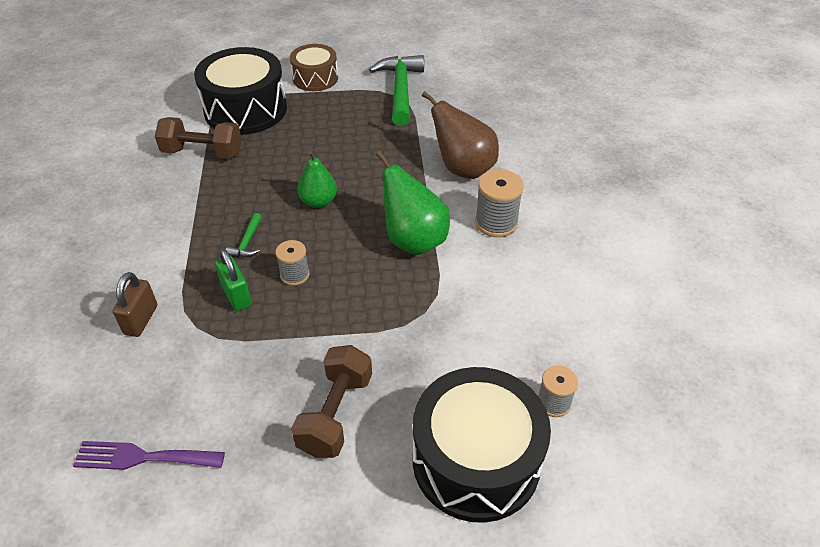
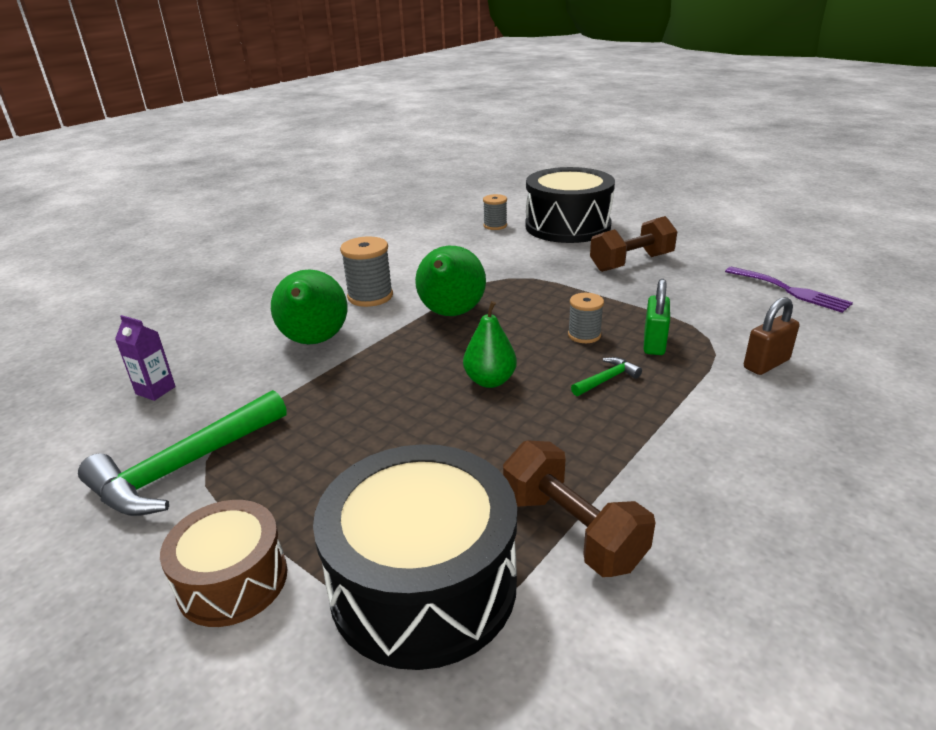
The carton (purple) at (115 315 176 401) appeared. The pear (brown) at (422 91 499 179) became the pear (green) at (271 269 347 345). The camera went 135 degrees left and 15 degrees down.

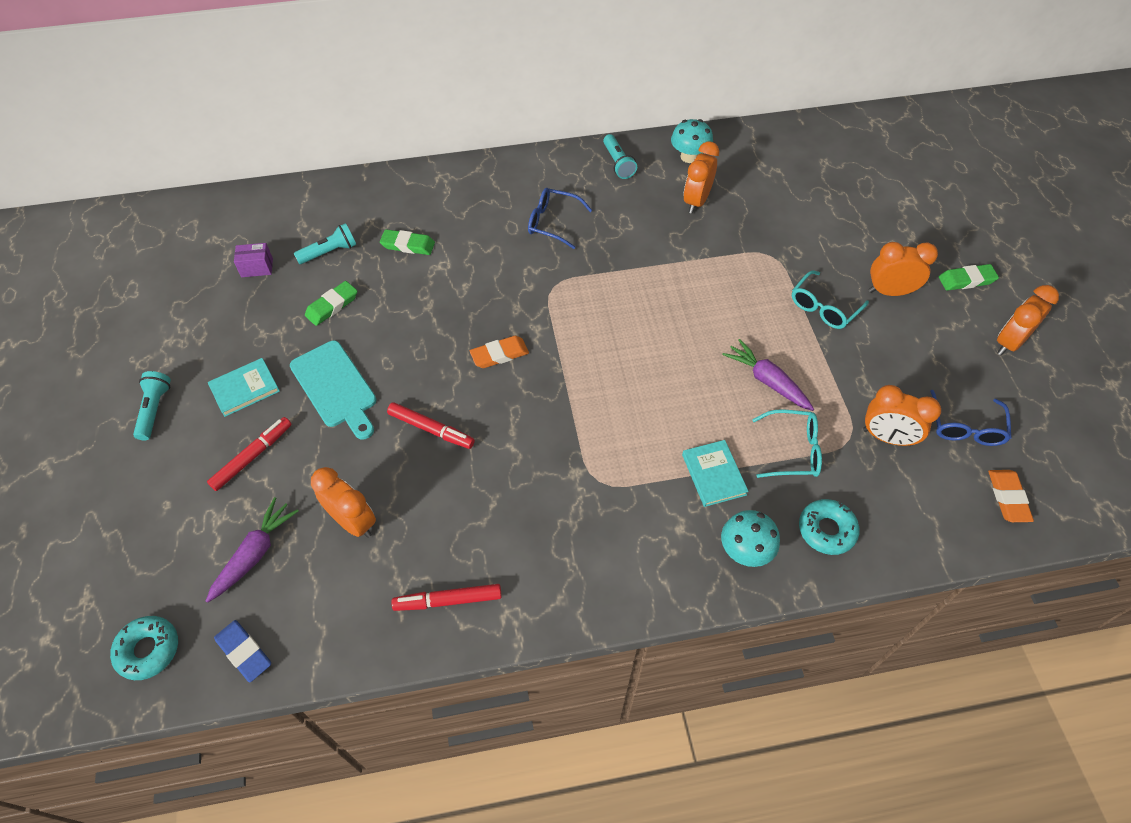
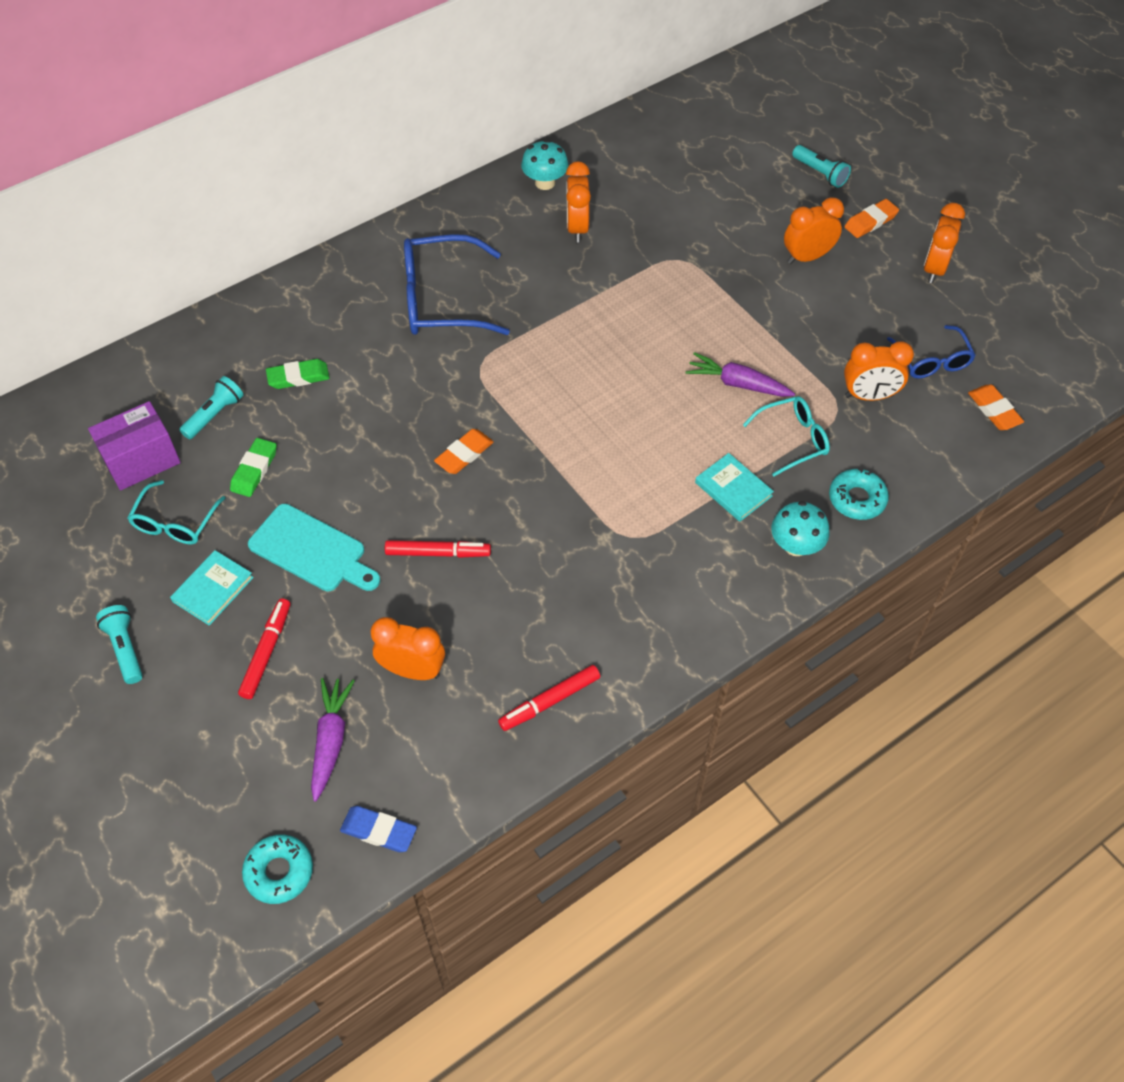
The flashlight (turquoise) moved from (603 134 637 179) to (792 145 851 188). The glasses (turquoise) moved from (792 270 869 329) to (128 480 225 544). The eraser (green) at (939 264 999 291) became the eraser (orange) at (844 199 899 238). The box (purple) at (234 243 273 277) changed to 1.81 times the size. The glasses (blue) at (528 188 592 249) changed to 1.72 times the size. The camera went 25 degrees left and 0 degrees up.

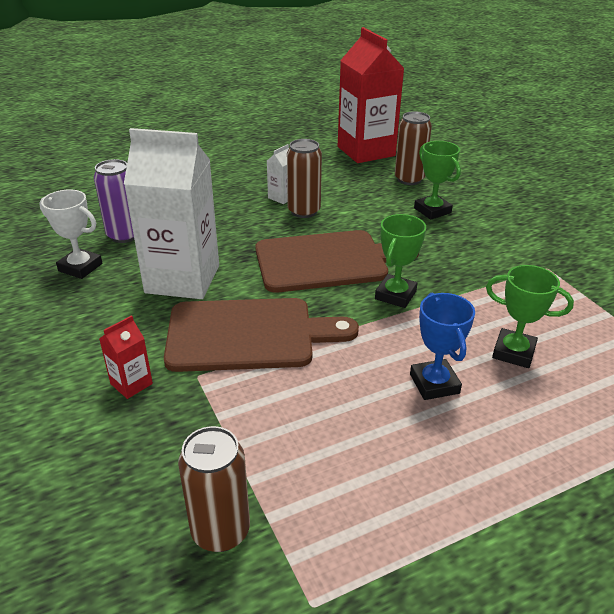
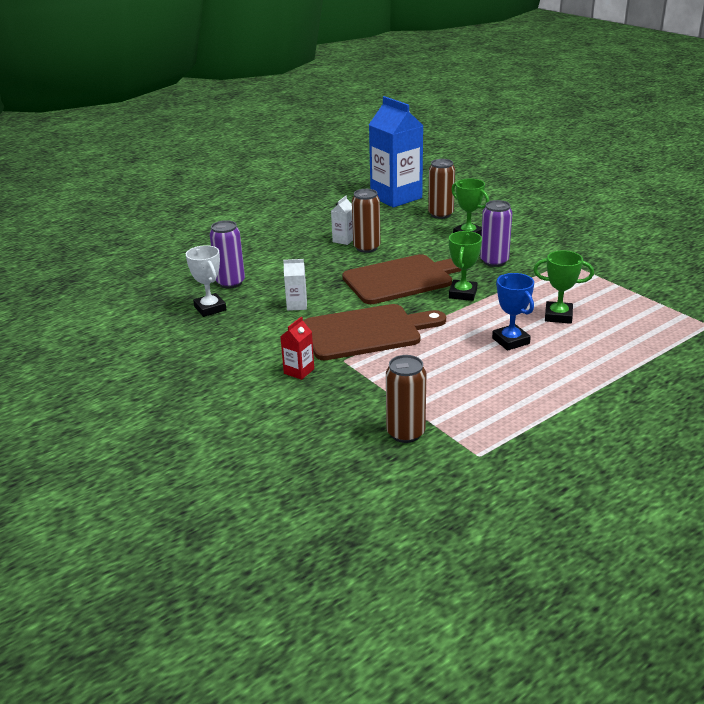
The can (purple) at (480 200 512 267) appeared. The carton (red) at (338 27 405 163) became the carton (blue) at (369 96 423 208). The trophy (white) at (39 189 103 279) turned 45 degrees clockwise. The carton (white) at (124 128 219 299) changed to 0.42 times the size. The camera went 10 degrees left and 5 degrees down.

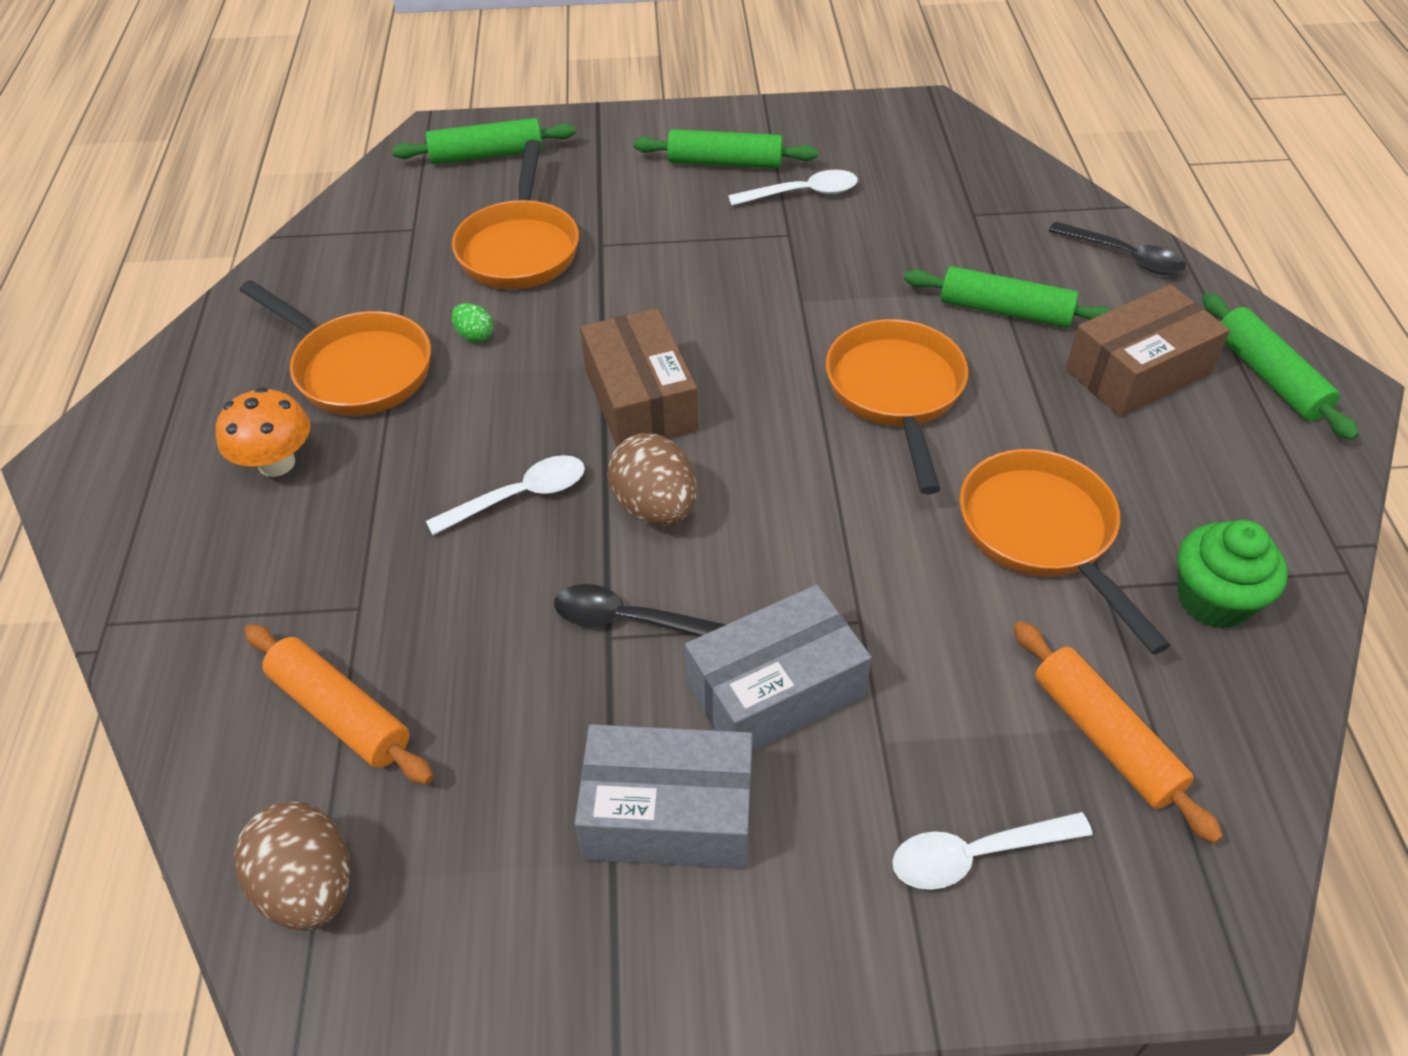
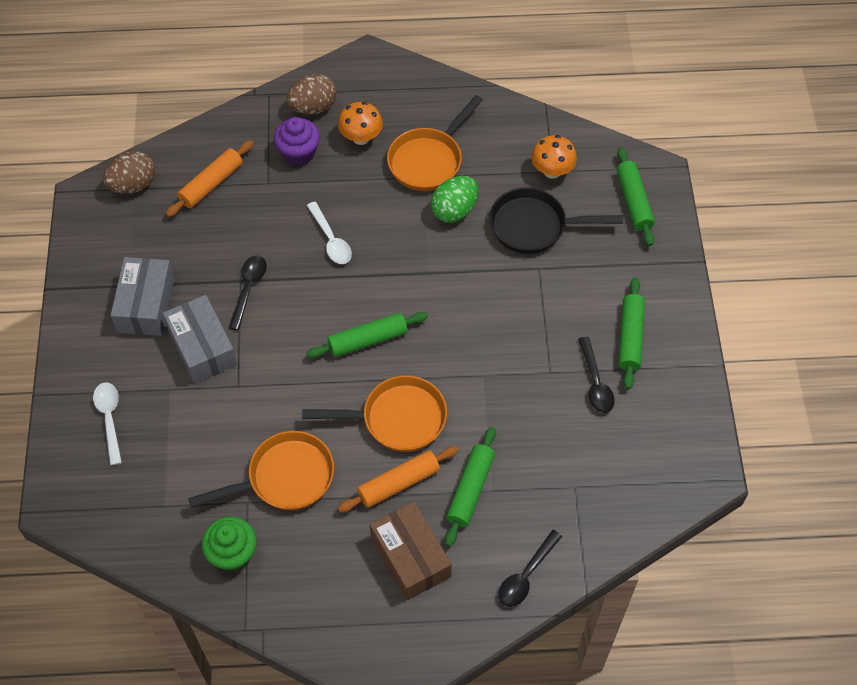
The box (brown) at (580 308 698 447) disappeared. The cupcake (purple) at (274 117 320 166) appeared. The mushroom (orange) at (531 135 577 179) appeared. The egg (brown) moved from (608 433 697 526) to (287 74 336 115). The rolling pin (orange) moved from (1014 621 1223 844) to (338 446 458 512). The rolling pin (green) moved from (1202 293 1359 440) to (306 312 428 358). The pan (orange) at (452 140 579 289) became the pan (black) at (489 187 623 254). The spoon (white) at (728 170 858 206) became the spoon (black) at (578 337 615 413). The egg (green) at (452 303 493 342) changed to 2.02 times the size. The camera went 90 degrees right and 10 degrees up.

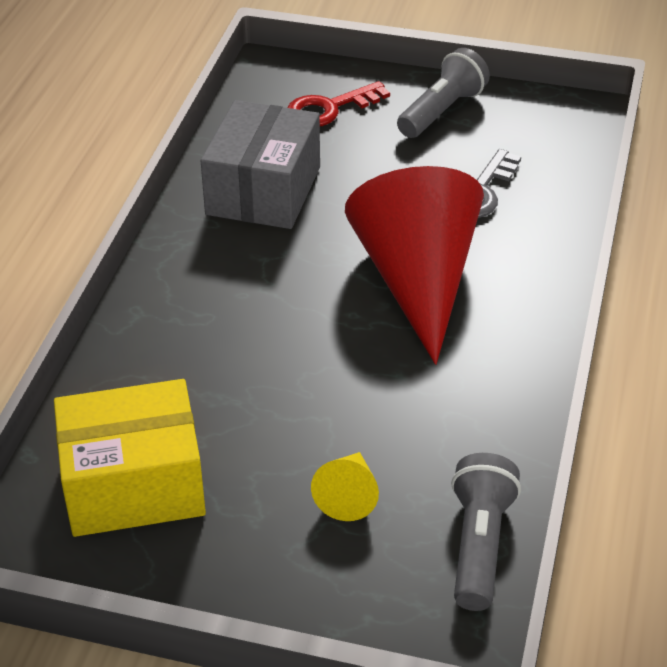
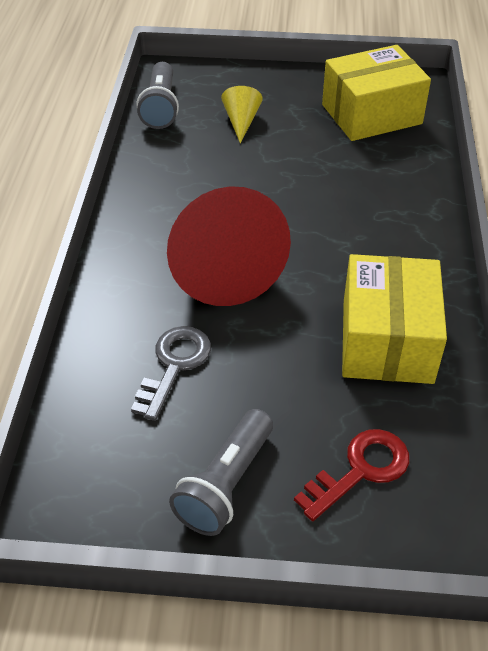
The box (grey) at (201 100 320 229) became the box (yellow) at (342 254 447 384). The camera went 170 degrees right and 5 degrees up.

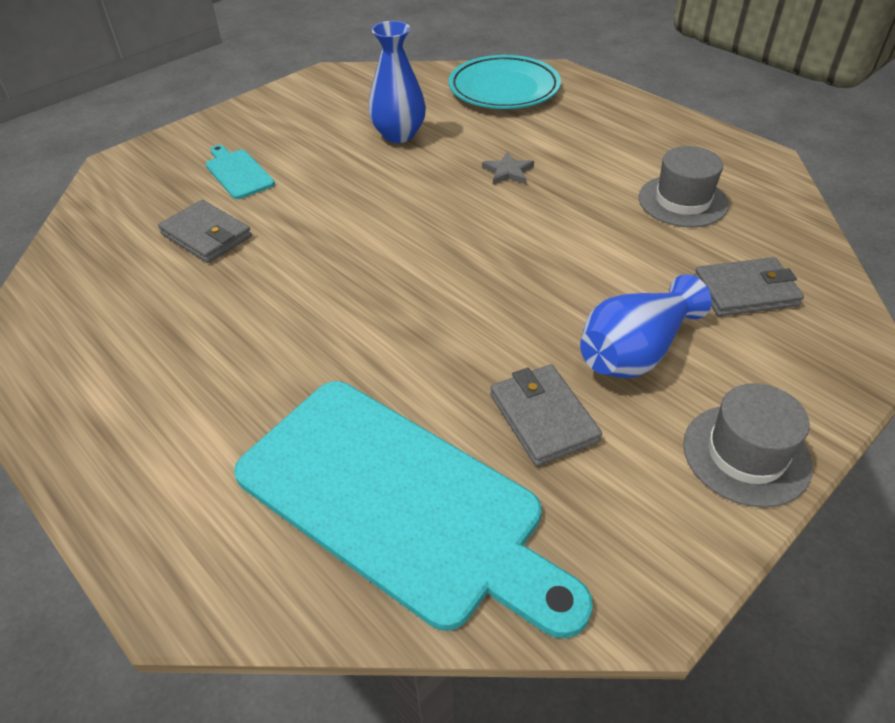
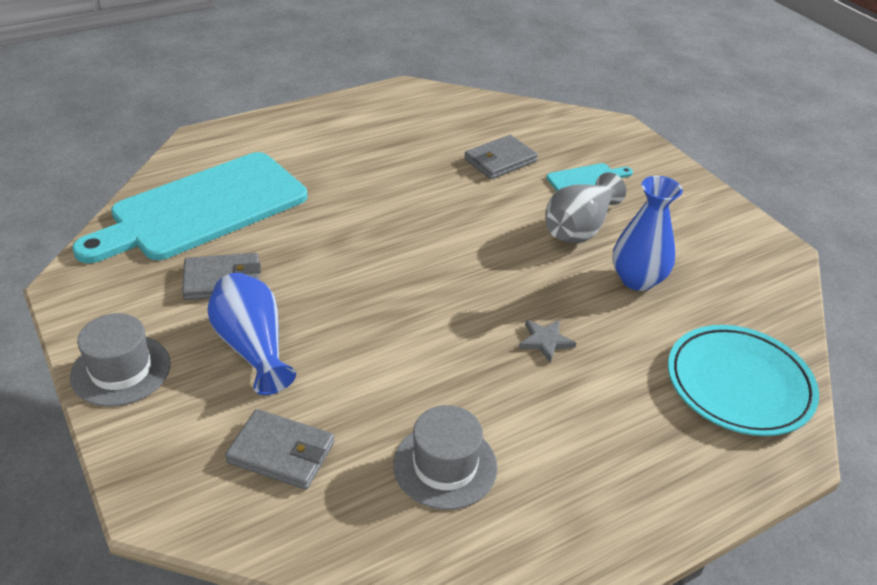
The vase (grey) at (545 172 626 243) appeared. The wallet (grey) at (694 257 804 316) turned 75 degrees counterclockwise. The camera went 100 degrees right and 5 degrees down.

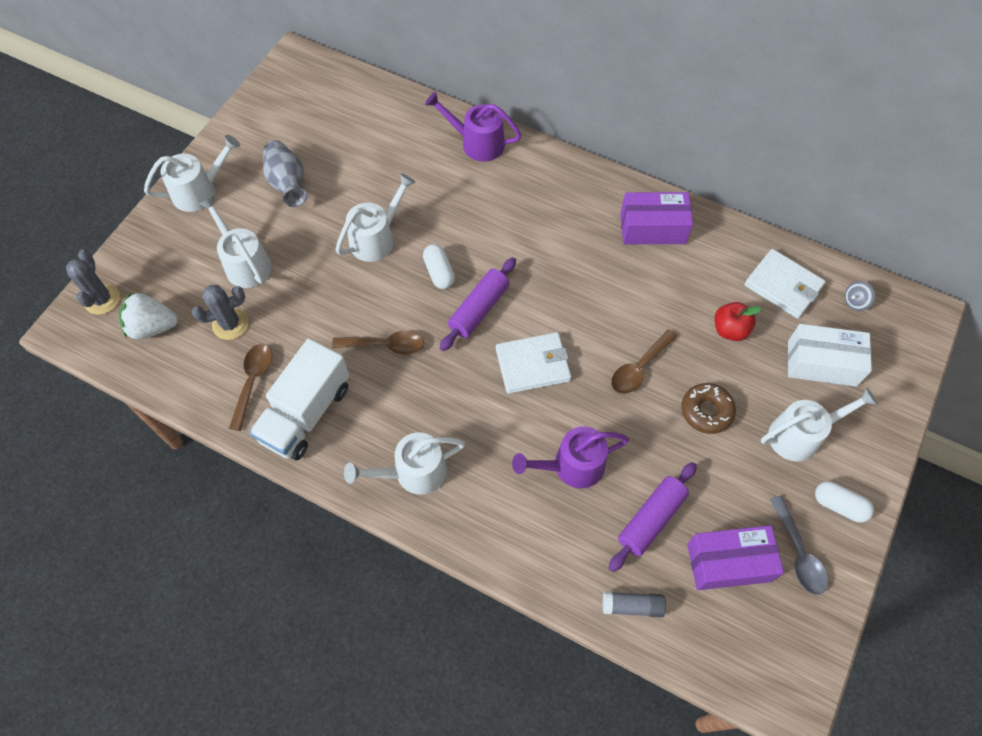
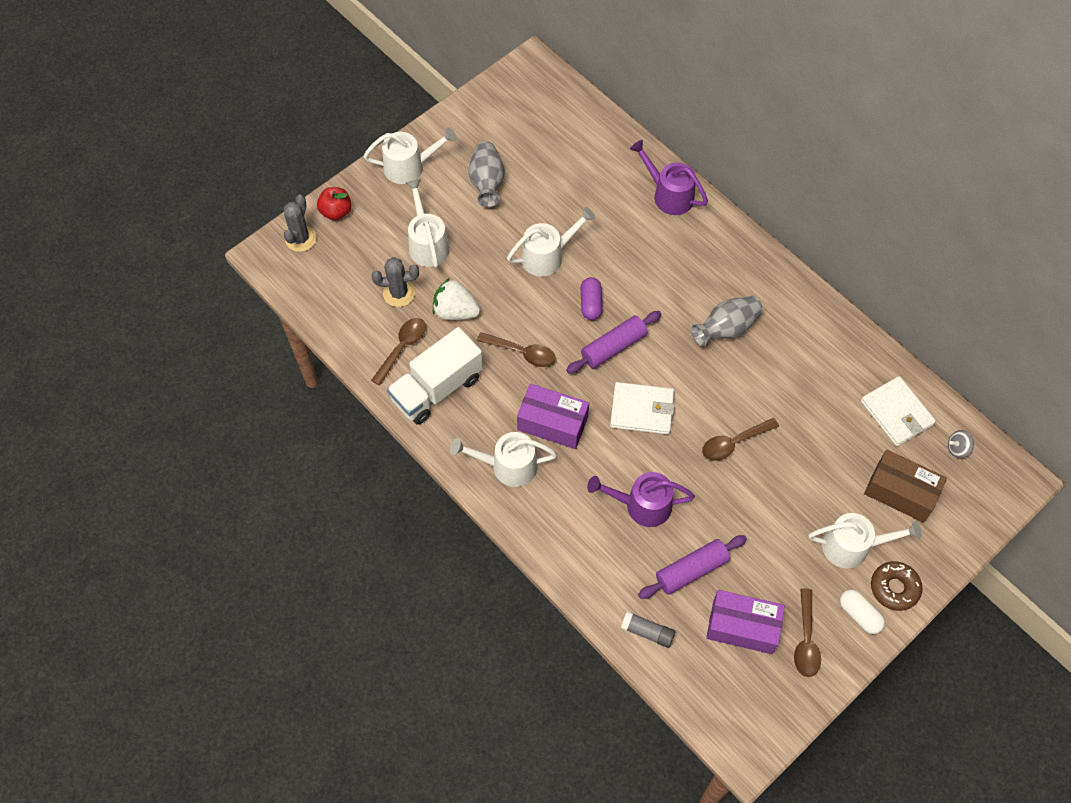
The vase (grey) at (691 296 763 347) appeared. The strawberry (white) moved from (119 292 178 339) to (433 278 480 320). The box (purple) moved from (620 192 693 244) to (517 384 589 449). The donut (brown) moved from (681 383 736 434) to (871 561 922 611). The apple (red) moved from (715 302 761 341) to (317 187 351 220). The capsule (white) at (423 244 455 289) became the capsule (purple) at (581 277 603 320). The spoon (grey) at (770 496 828 595) became the spoon (brown) at (794 588 821 677). The box (white) at (788 324 872 387) became the box (brown) at (864 450 947 522). The camera went 20 degrees right and 0 degrees up.

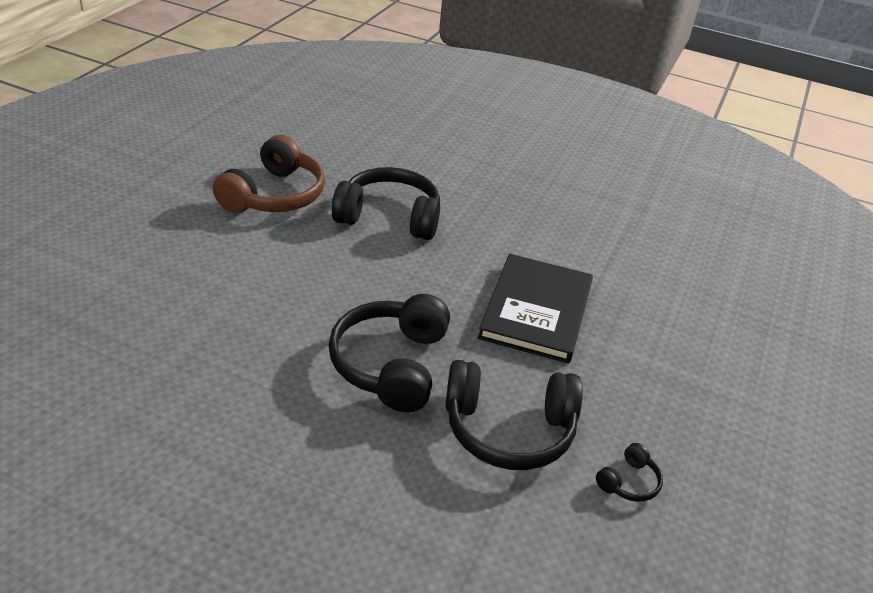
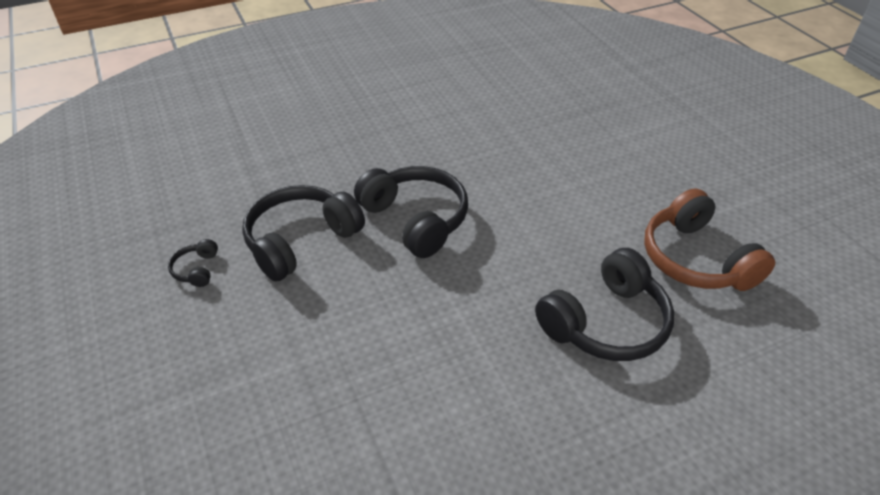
The book (black) at (478 254 593 364) disappeared. The camera went 135 degrees right and 5 degrees up.

